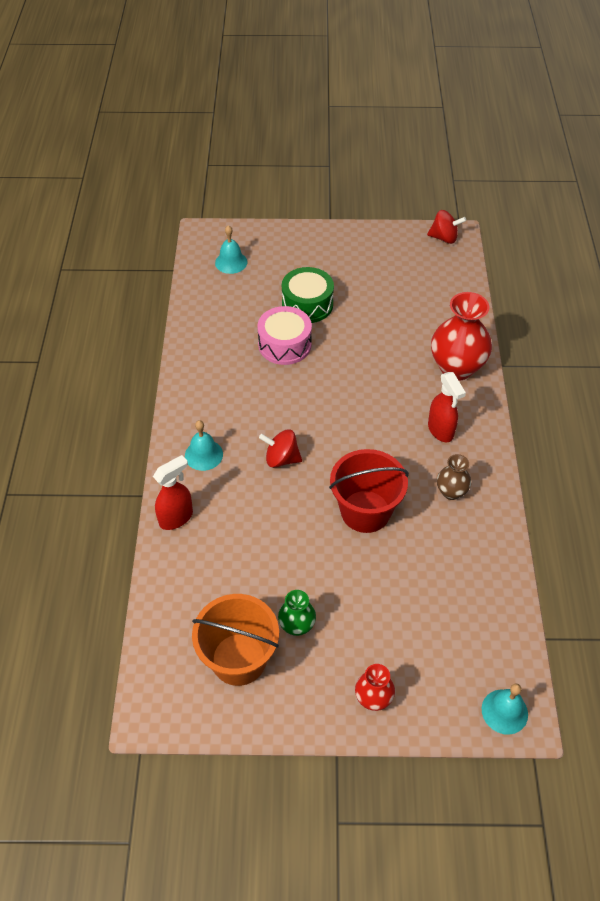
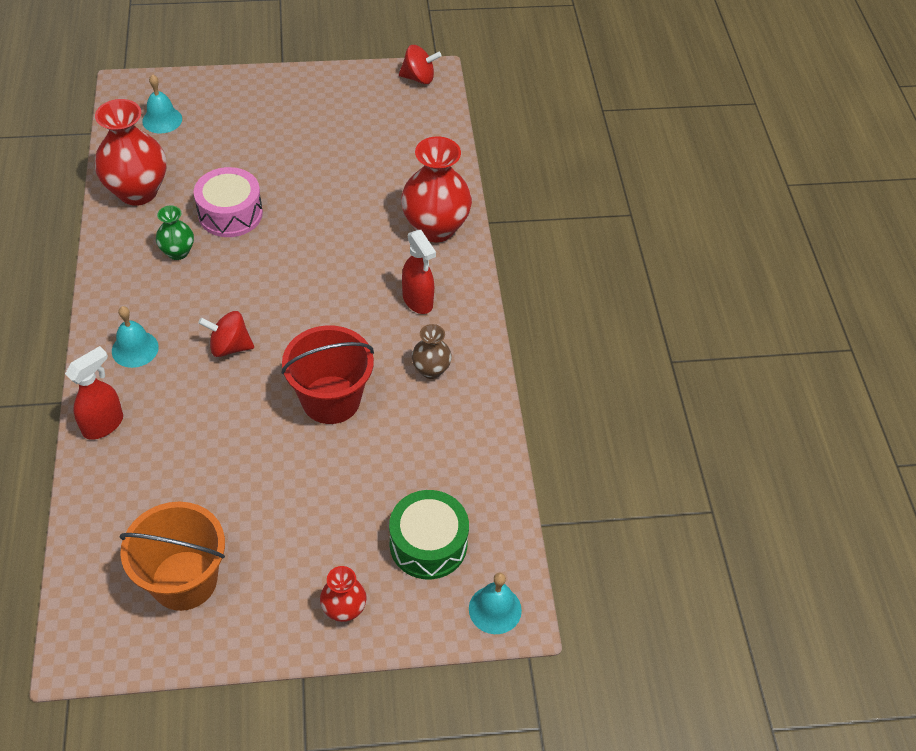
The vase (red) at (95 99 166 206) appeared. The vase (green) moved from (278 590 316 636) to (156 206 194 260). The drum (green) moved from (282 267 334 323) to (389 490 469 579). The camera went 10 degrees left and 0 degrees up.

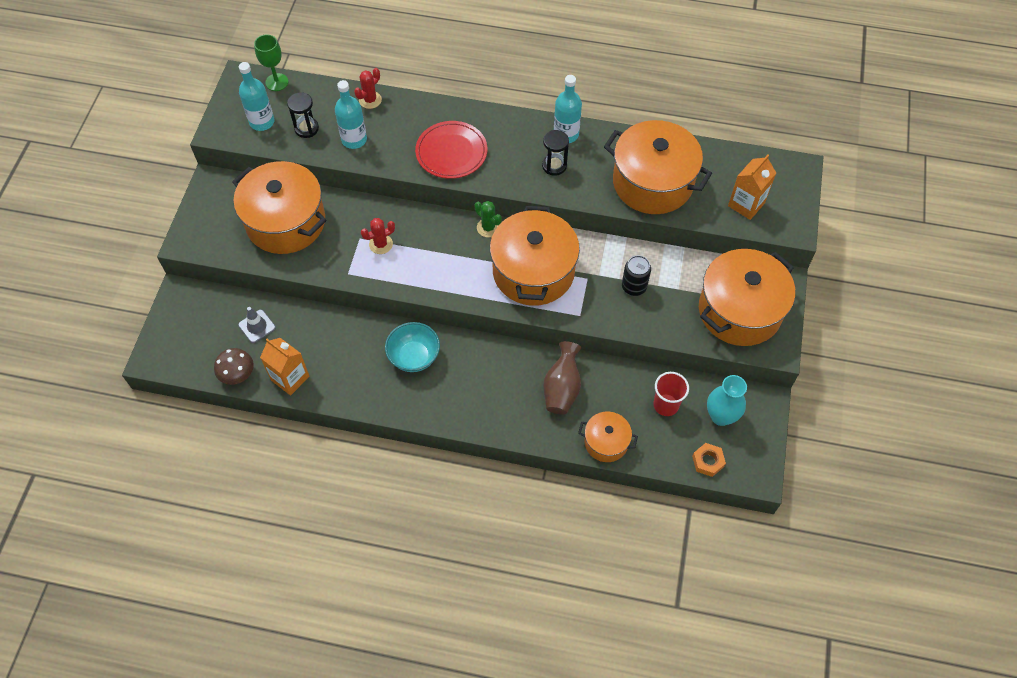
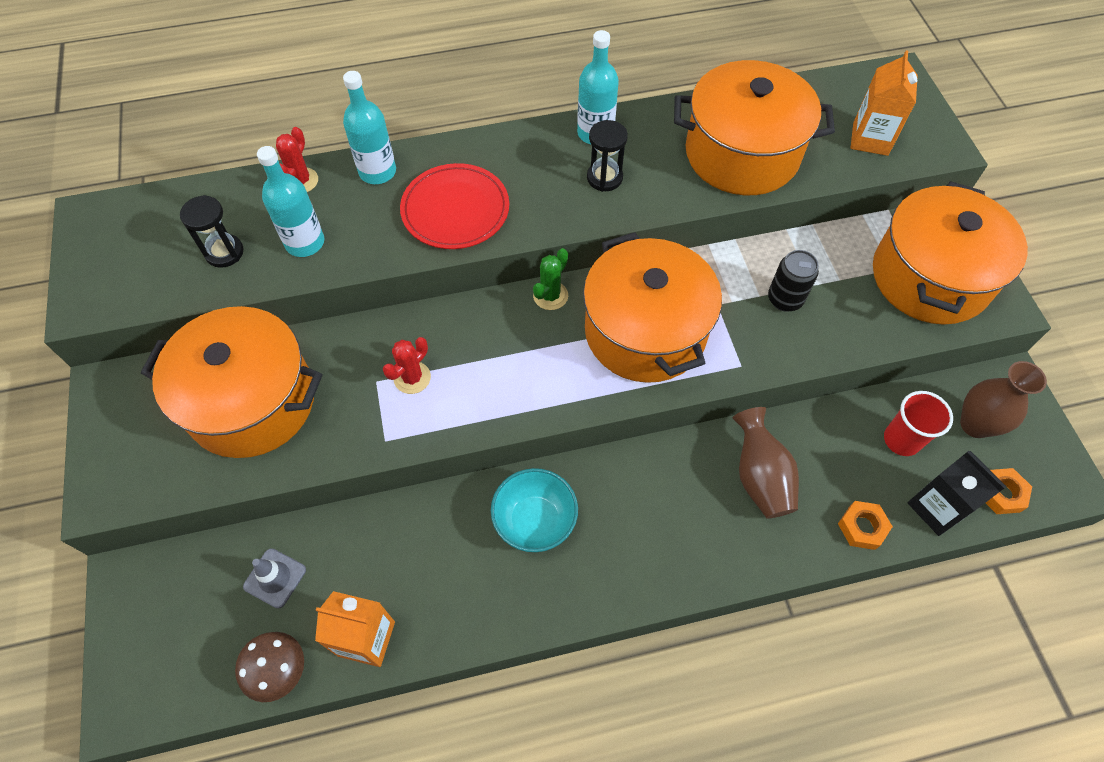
The goblet (green) at (254 35 288 91) disappeared. The carton (black) at (907 451 1006 536) appeared. The bottle (turquoise) moved from (239 62 274 131) to (343 71 396 184). The pot (orange) at (578 412 638 462) was replaced by the nut (orange) at (838 501 893 550). The vase (turquoise) at (707 375 747 426) became the vase (brown) at (960 361 1047 438). The cactus (green) at (474 201 502 237) turned 75 degrees counterclockwise. The camera went 25 degrees left and 0 degrees up.

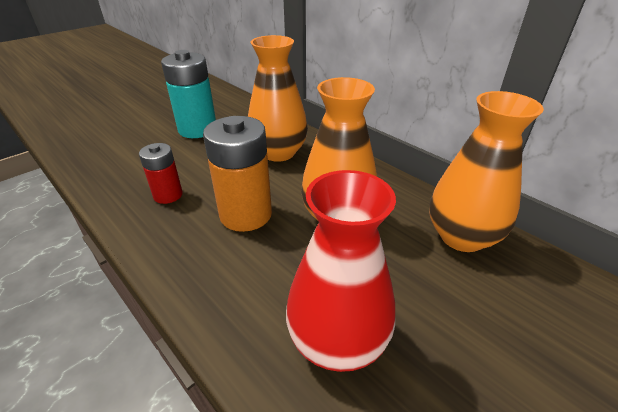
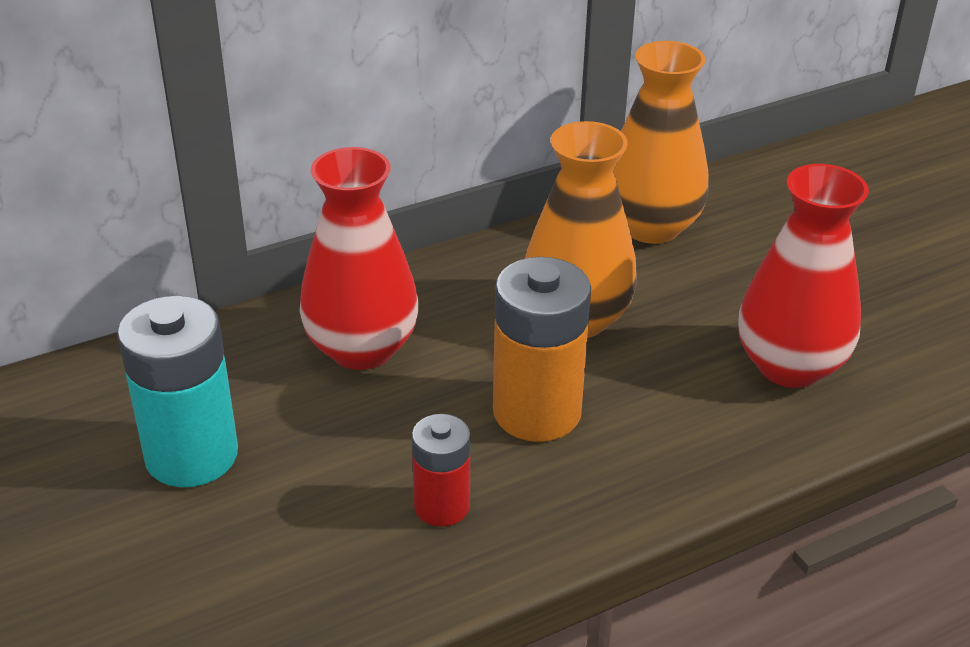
The vase (orange) at (248 35 308 162) became the vase (red) at (300 147 419 370). The camera went 75 degrees left and 0 degrees up.

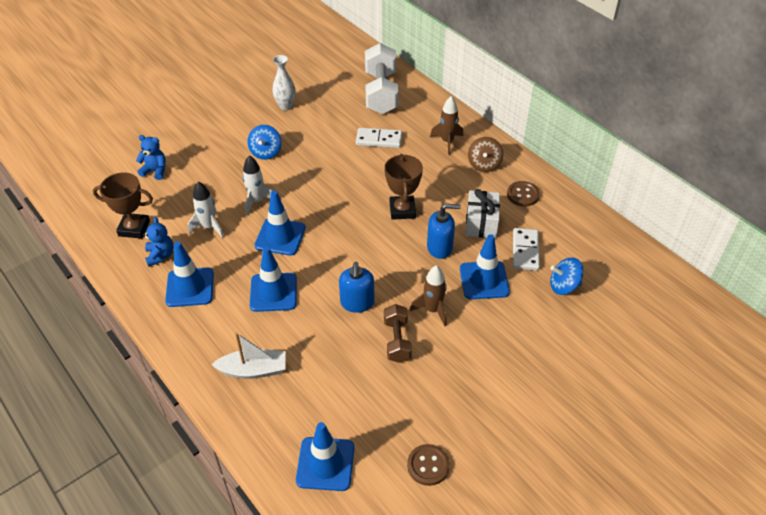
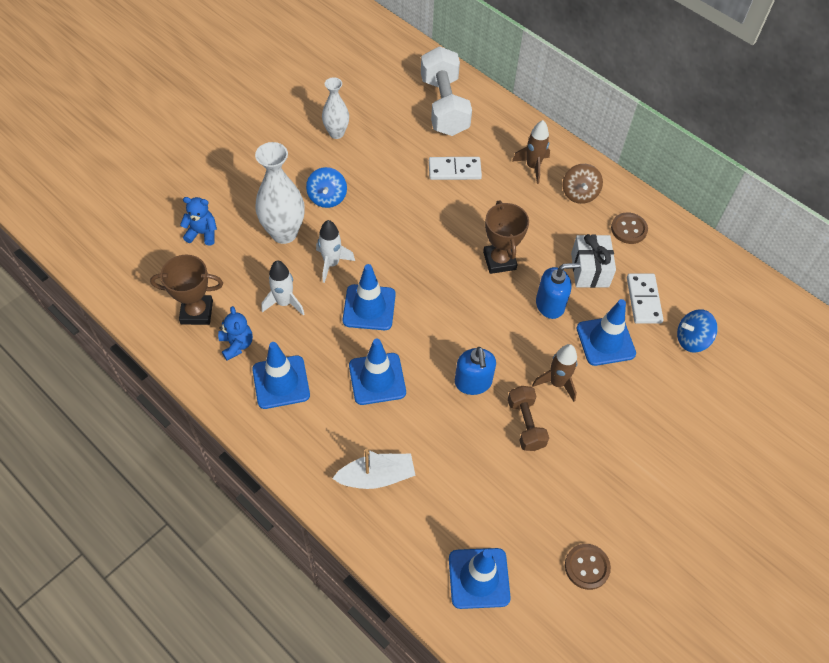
The vase (white) at (255 142 305 244) appeared. The camera went 10 degrees left and 10 degrees up.

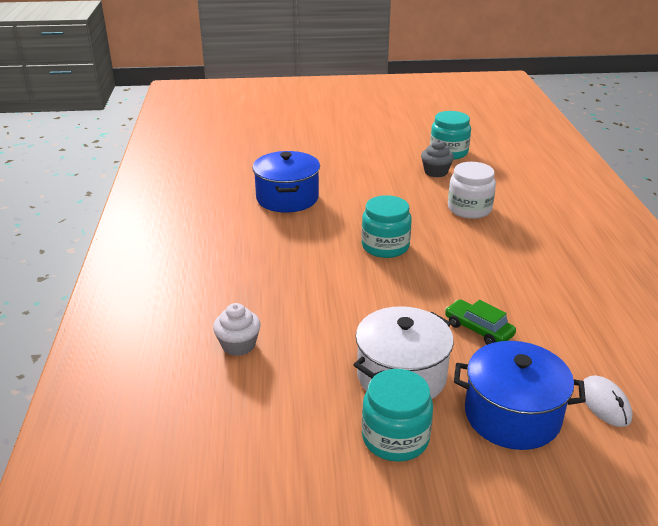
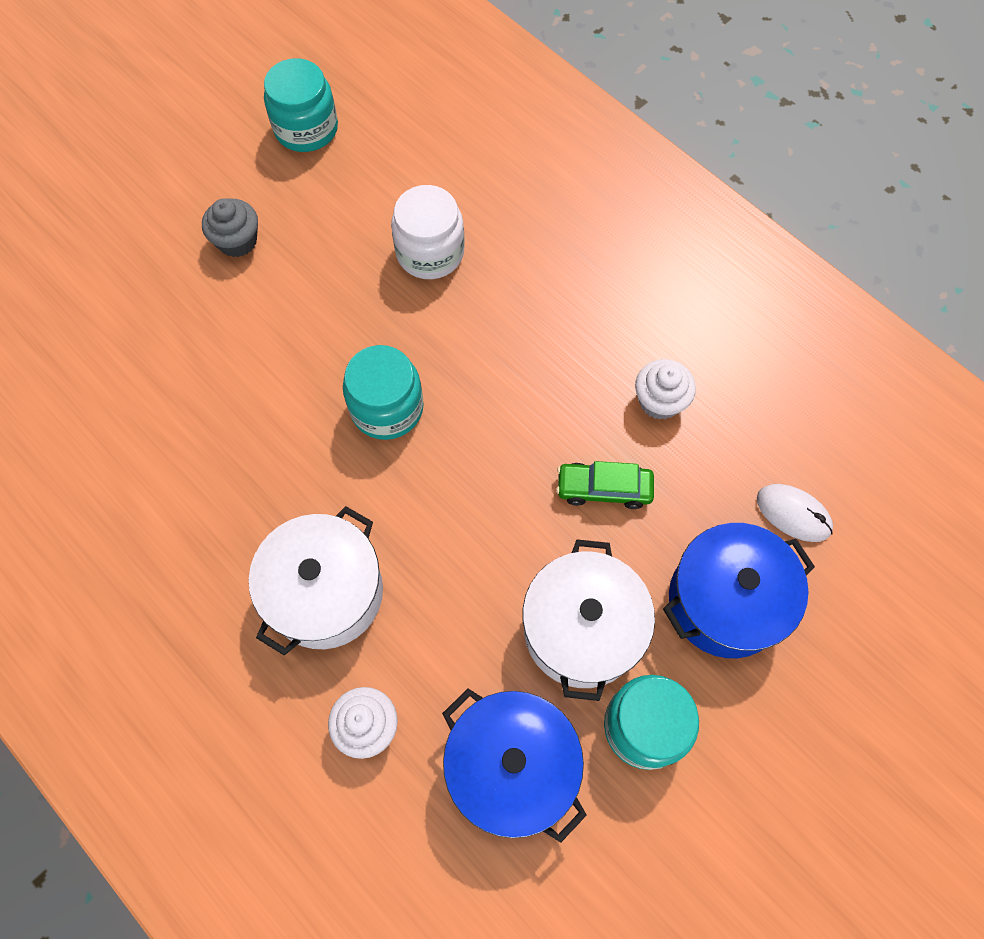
The pot (white) at (249 506 383 656) appeared. The cupcake (white) at (635 359 696 420) appeared. The pot (blue) moved from (252 151 320 213) to (442 689 587 842). The cupcake (grey) moved from (421 139 454 177) to (202 198 258 257). The camera went 40 degrees left and 35 degrees up.

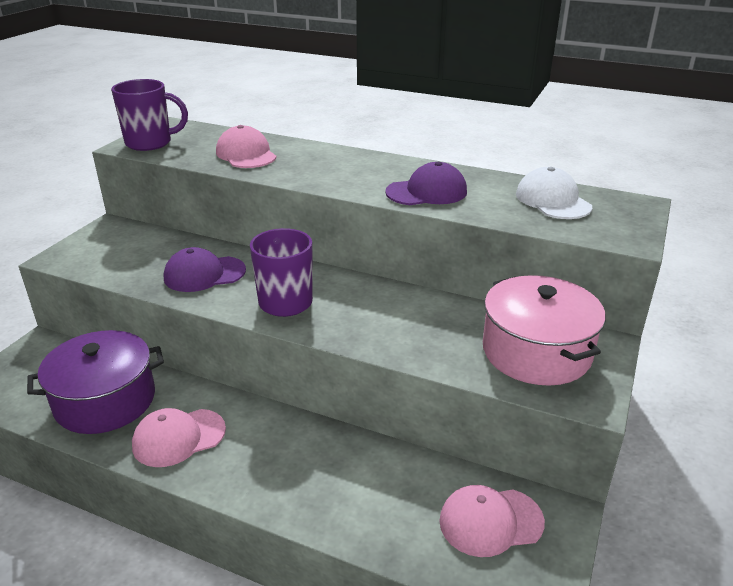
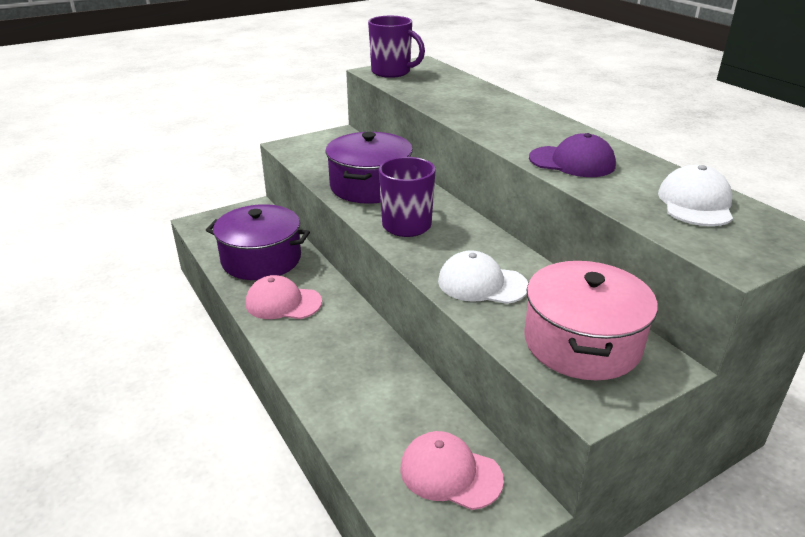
The cap (pink) at (216 125 277 168) disappeared. The cap (white) at (438 250 528 304) appeared. The cap (purple) at (164 247 246 292) was replaced by the pot (purple) at (325 132 413 204). The camera went 35 degrees right and 0 degrees up.

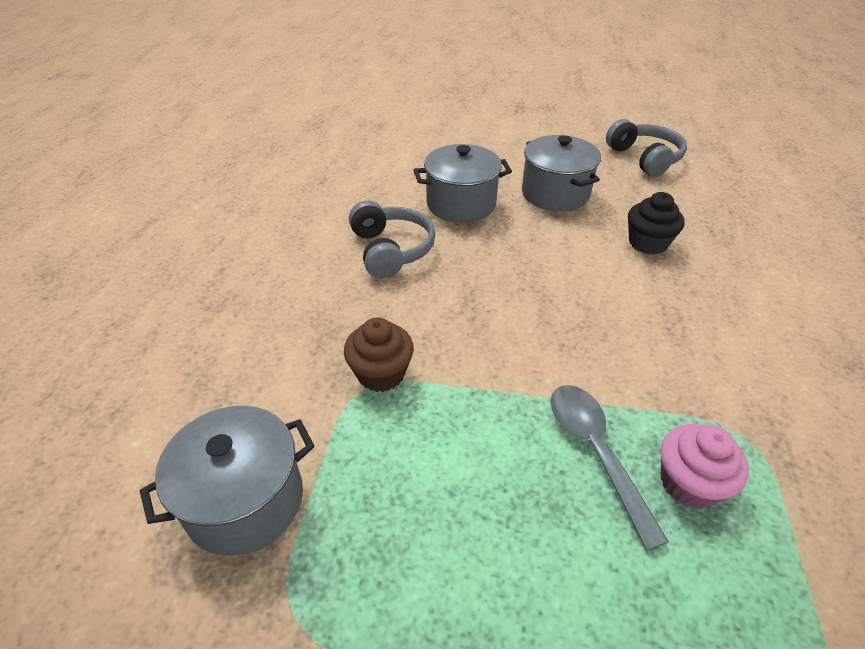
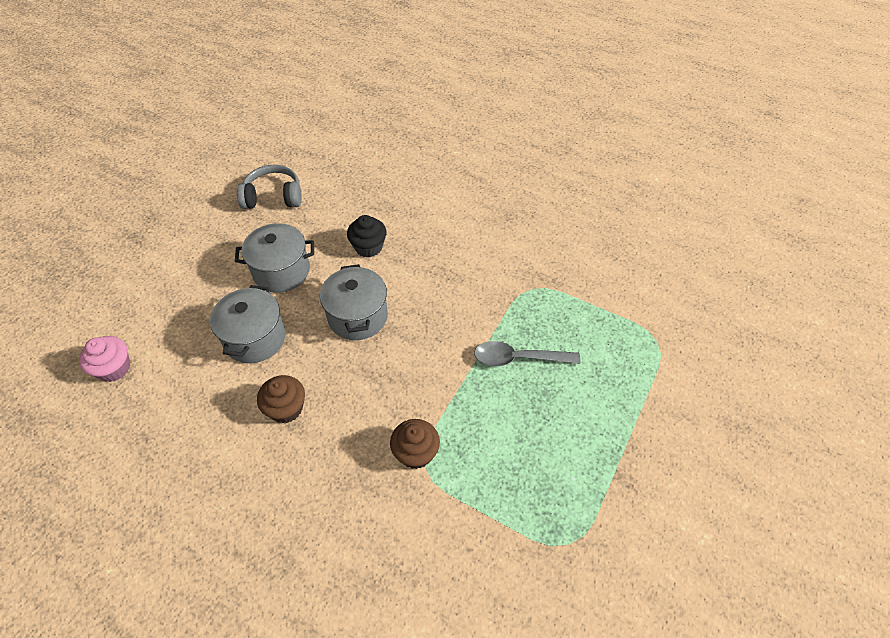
The pot (grey) moved from (140 406 314 556) to (320 264 388 340). The cupcake (pink) moved from (660 424 749 509) to (79 336 130 382). The headphones (grey) at (349 201 435 278) was replaced by the cupcake (brown) at (257 375 305 423). The camera went 70 degrees left and 10 degrees up.

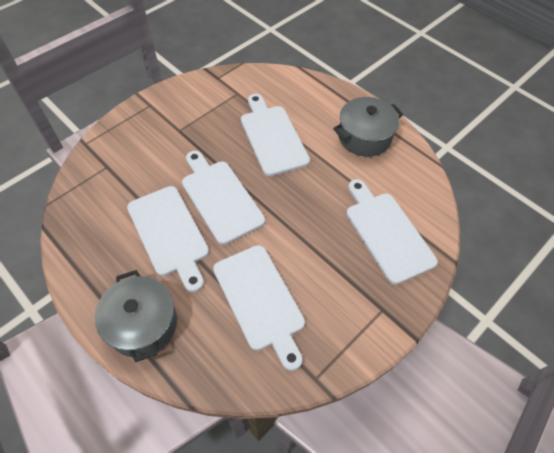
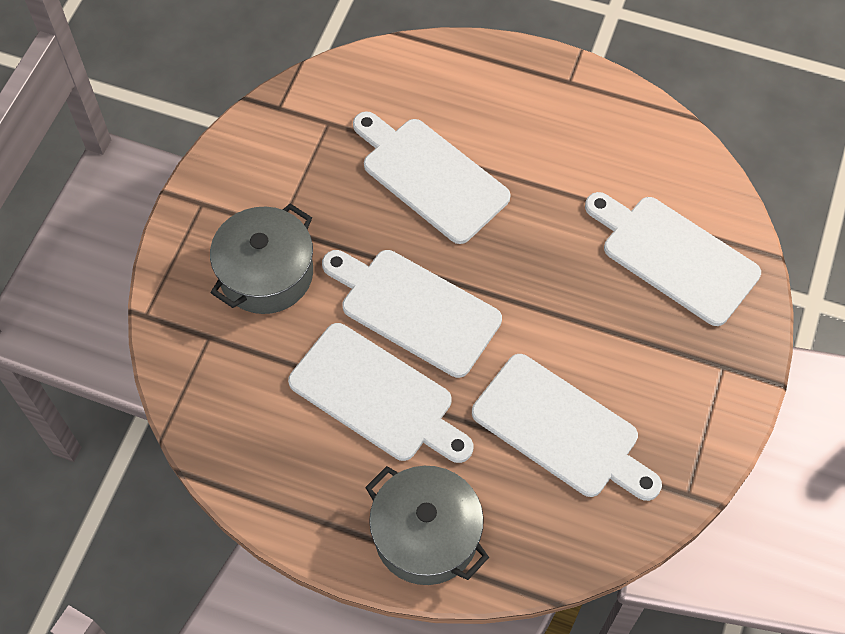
The pot (grey) moved from (333 97 403 157) to (210 204 313 314). The camera went 25 degrees left and 5 degrees up.

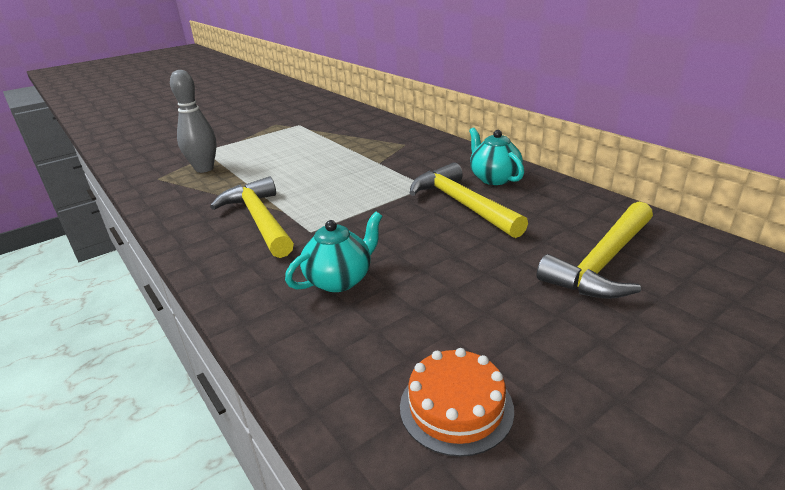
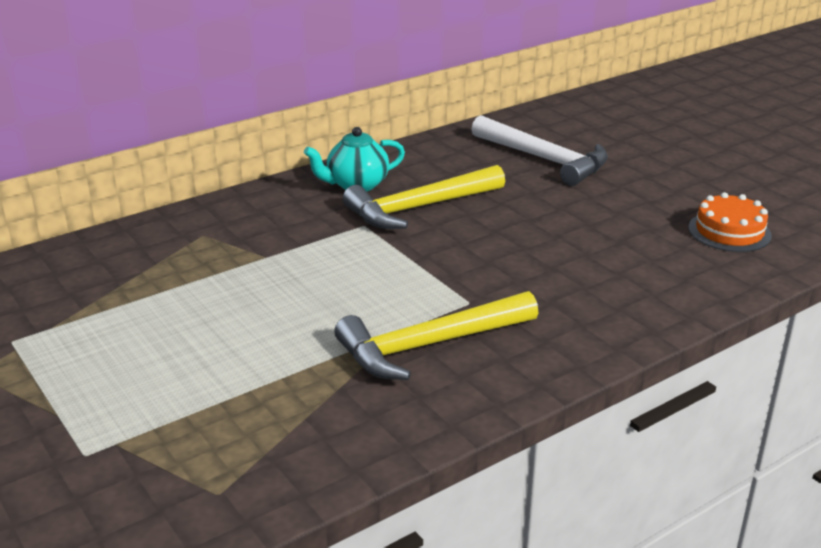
The bowling pin (grey) at (170 70 217 173) disappeared. The teapot (turquoise) at (285 212 382 292) disappeared. The hammer (yellow) at (537 202 653 299) became the hammer (white) at (471 115 608 186). The camera went 90 degrees left and 0 degrees up.

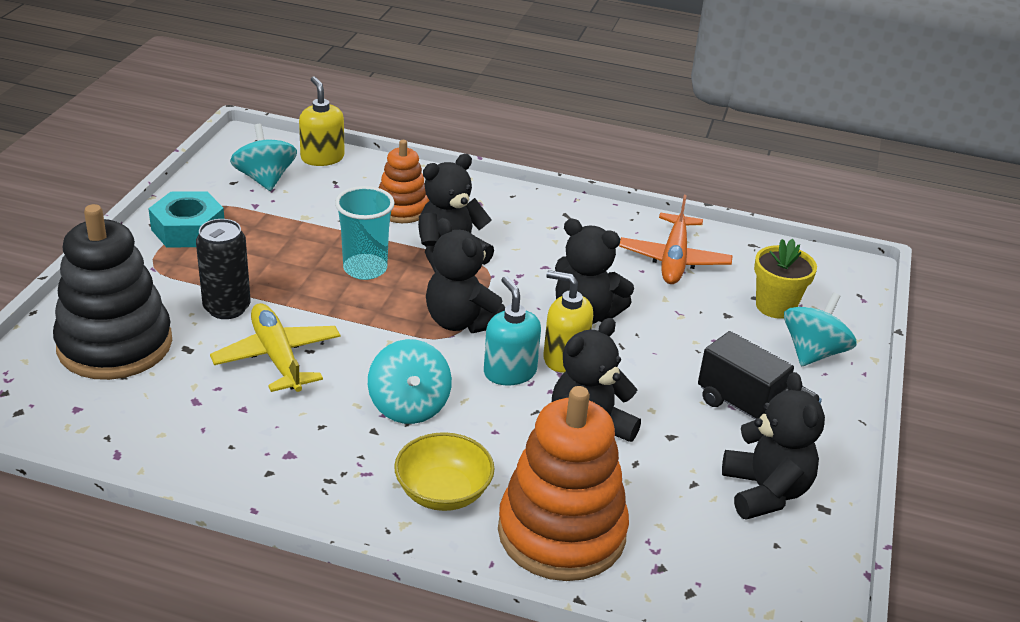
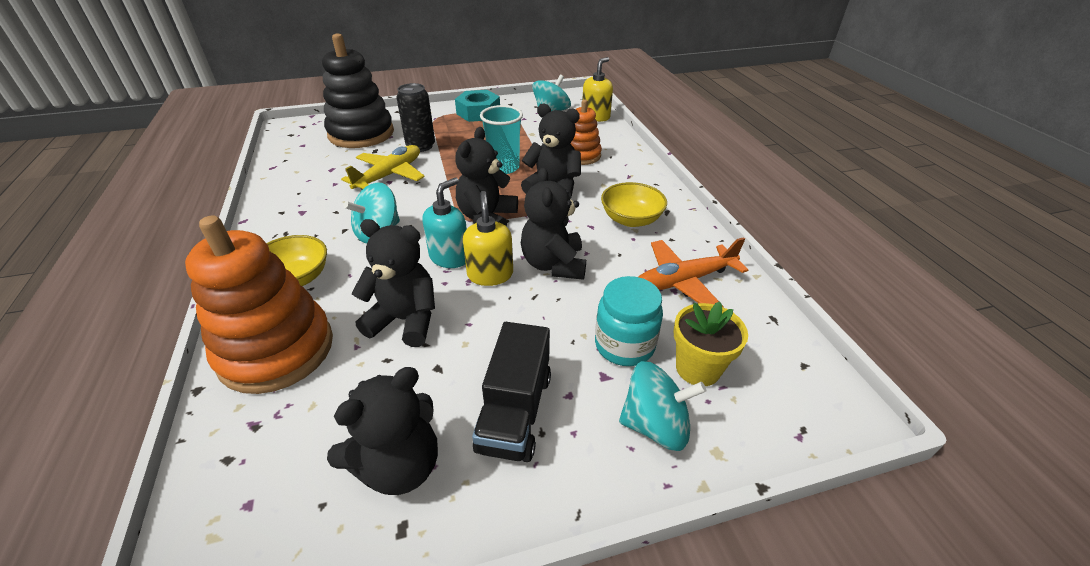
The jar (turquoise) at (595 276 663 366) appeared. The bowl (yellow) at (601 182 667 227) appeared. The camera went 60 degrees right and 5 degrees up.

